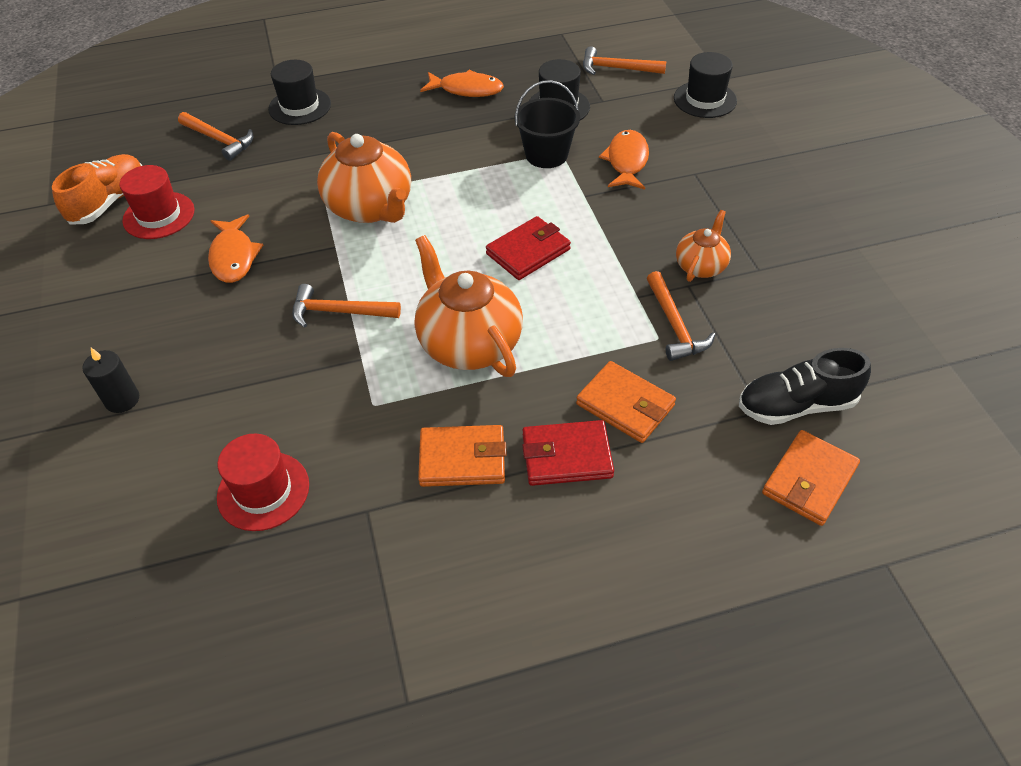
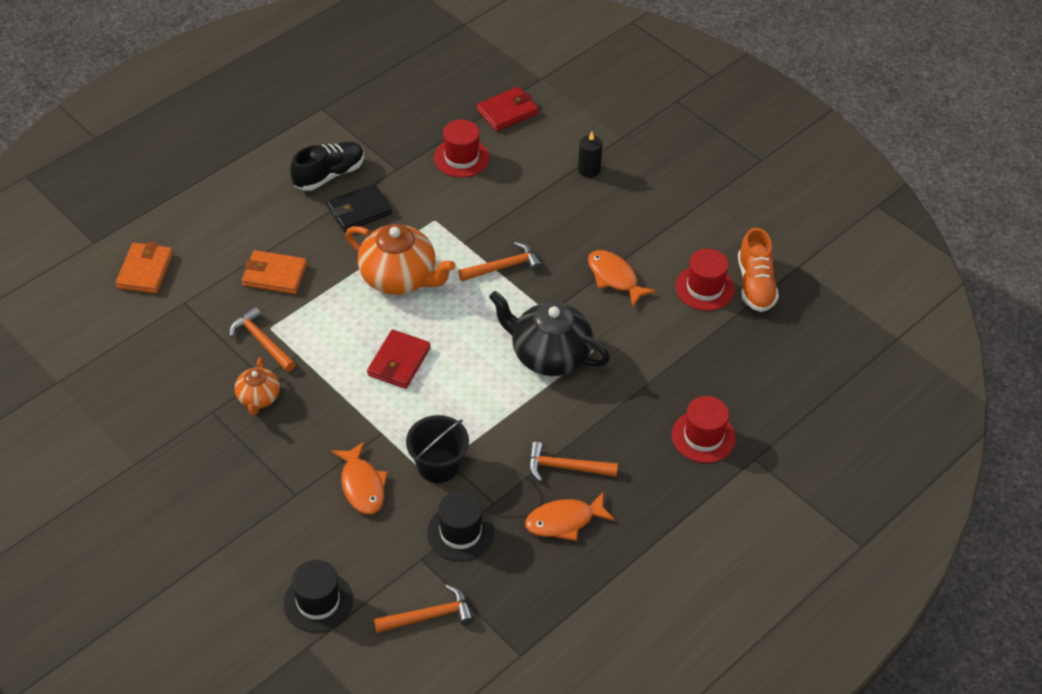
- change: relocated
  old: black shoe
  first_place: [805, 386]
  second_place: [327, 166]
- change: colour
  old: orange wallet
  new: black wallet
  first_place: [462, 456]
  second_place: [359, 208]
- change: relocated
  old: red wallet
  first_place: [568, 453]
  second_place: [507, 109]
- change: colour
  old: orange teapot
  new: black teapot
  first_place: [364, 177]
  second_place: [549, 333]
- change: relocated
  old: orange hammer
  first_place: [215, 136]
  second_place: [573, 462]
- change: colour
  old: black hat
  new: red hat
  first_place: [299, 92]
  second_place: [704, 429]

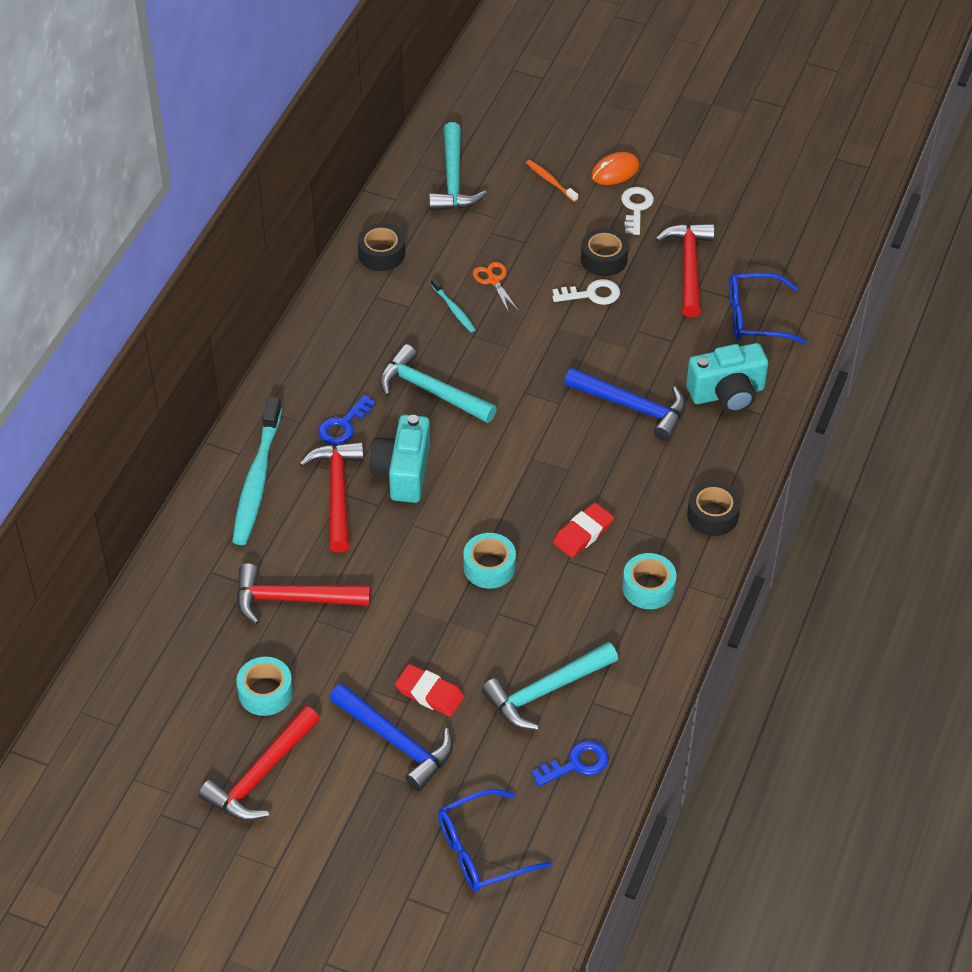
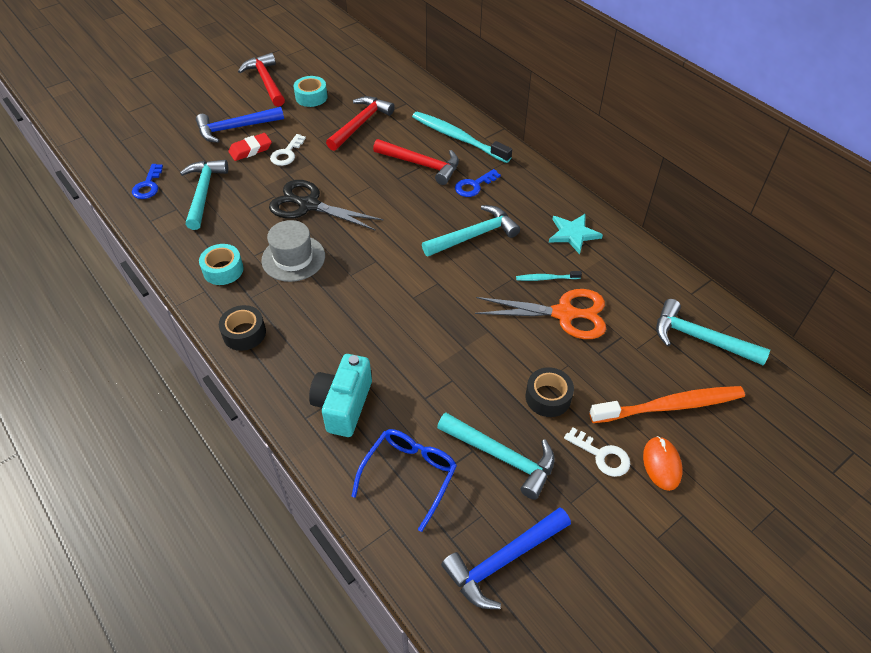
- change: exchanged
  old: red eraser
  new: grey hat
  first_place: [583, 530]
  second_place: [293, 251]
- change: exchanged
  old: turquoise tape
  new: black scissors
  first_place: [489, 561]
  second_place: [326, 205]
- change: relocated
  old: white key
  first_place: [586, 292]
  second_place: [288, 150]
- change: colour
  old: red hammer
  new: turquoise hammer
  first_place: [685, 270]
  second_place: [496, 456]
- change: relocated
  old: blue hammer
  first_place: [625, 404]
  second_place: [506, 558]
- change: spun
  old: blue key
  first_place: [347, 420]
  second_place: [478, 183]
  degrees: -105
- change: size
  old: orange scissors
  first_place: [496, 287]
  second_place: [540, 314]
  factor: 2.08
- change: appeared
  new: turquoise star
  second_place: [576, 234]
- change: size
  old: orange toothbrush
  first_place: [552, 181]
  second_place: [667, 404]
  factor: 2.15
- change: missing
  old: black tape
  first_place: [381, 247]
- change: missing
  old: turquoise camera
  first_place: [399, 459]
- change: missing
  old: blue glasses
  first_place: [495, 840]

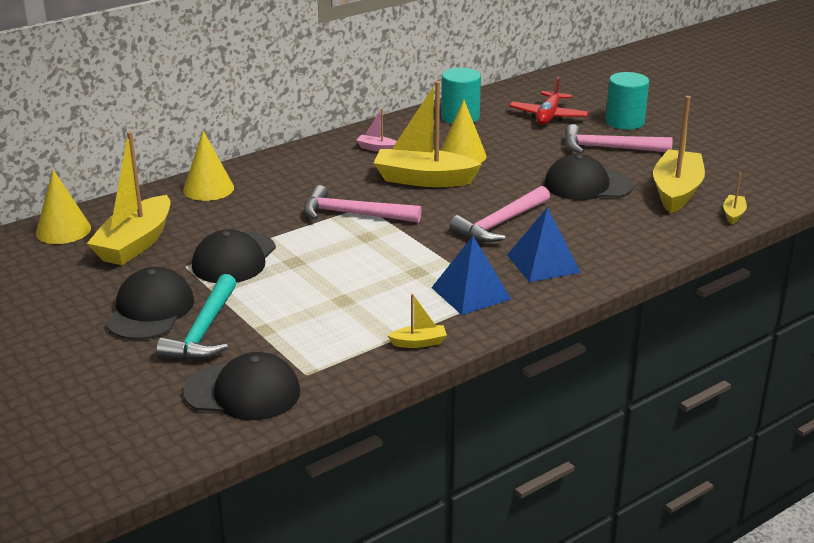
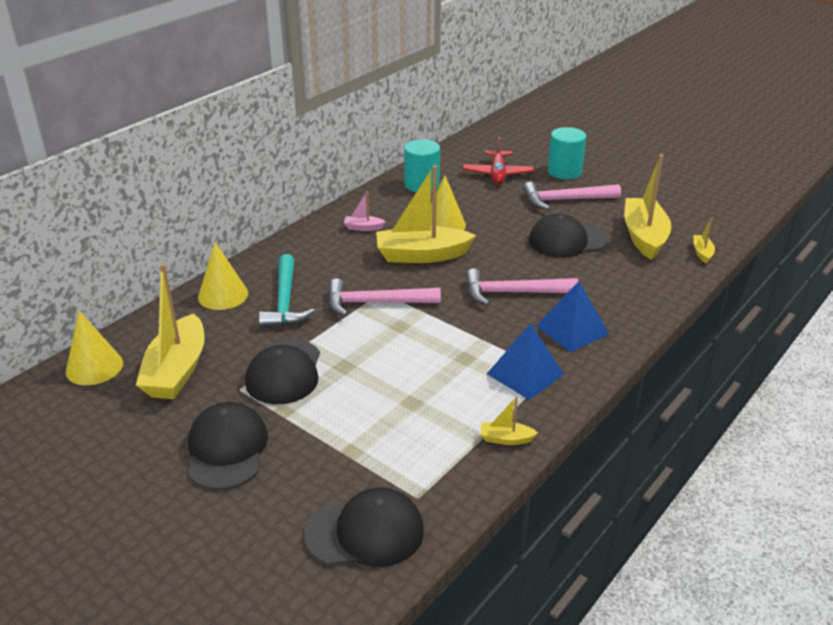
- change: relocated
  old: turquoise hammer
  first_place: [196, 317]
  second_place: [287, 291]
- change: spun
  old: pink hammer
  first_place: [499, 214]
  second_place: [522, 286]
  degrees: 60
- change: spun
  old: yellow boat
  first_place: [417, 321]
  second_place: [509, 420]
  degrees: -150

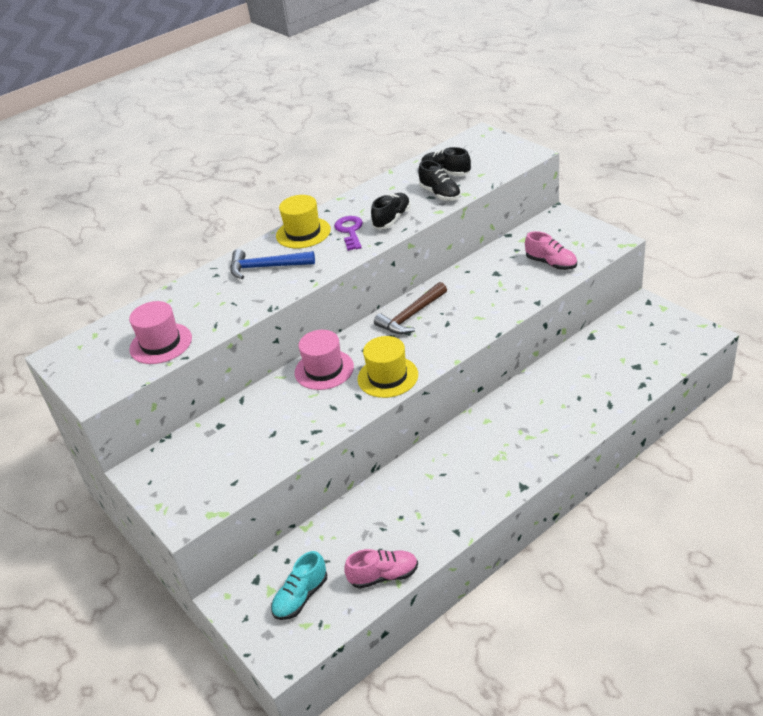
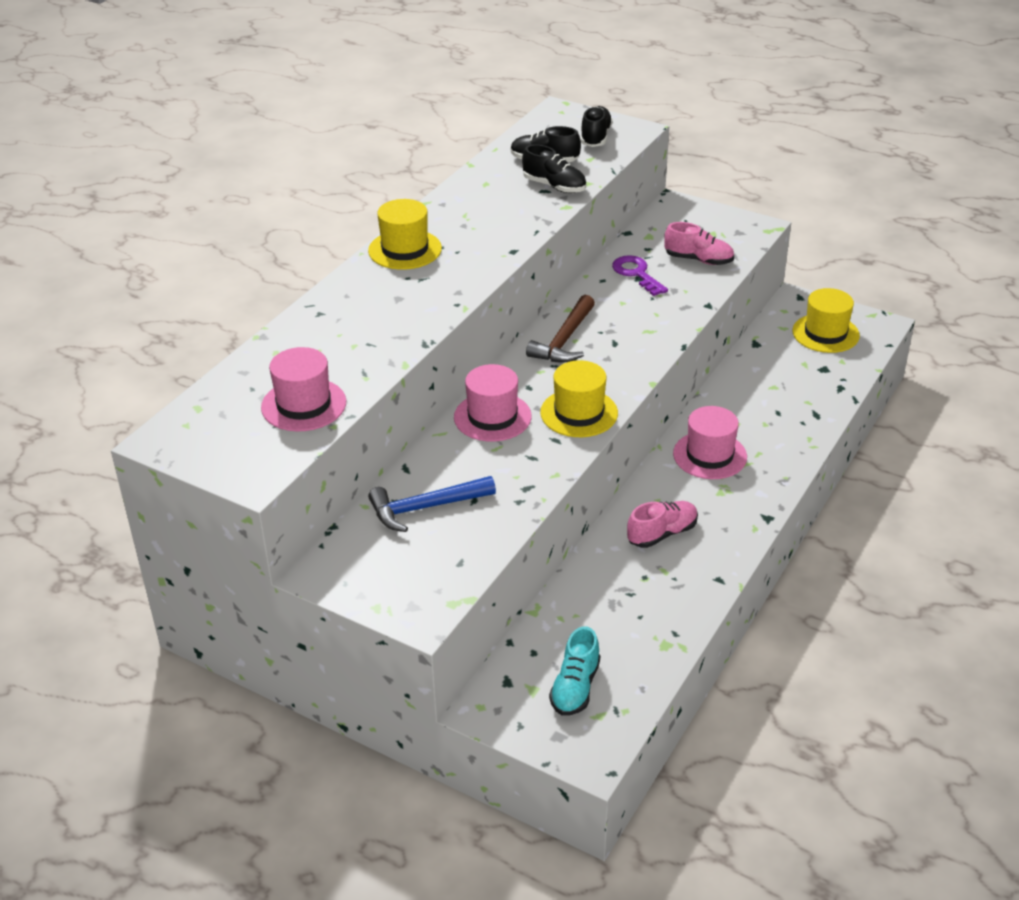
- change: relocated
  old: blue hammer
  first_place: [272, 264]
  second_place: [432, 504]
- change: relocated
  old: black shoe
  first_place: [391, 211]
  second_place: [597, 126]
- change: relocated
  old: purple key
  first_place: [348, 233]
  second_place: [640, 275]
- change: relocated
  old: pink shoe
  first_place: [381, 569]
  second_place: [662, 524]
- change: appeared
  new: pink hat
  second_place: [710, 442]
- change: appeared
  new: yellow hat
  second_place: [826, 320]

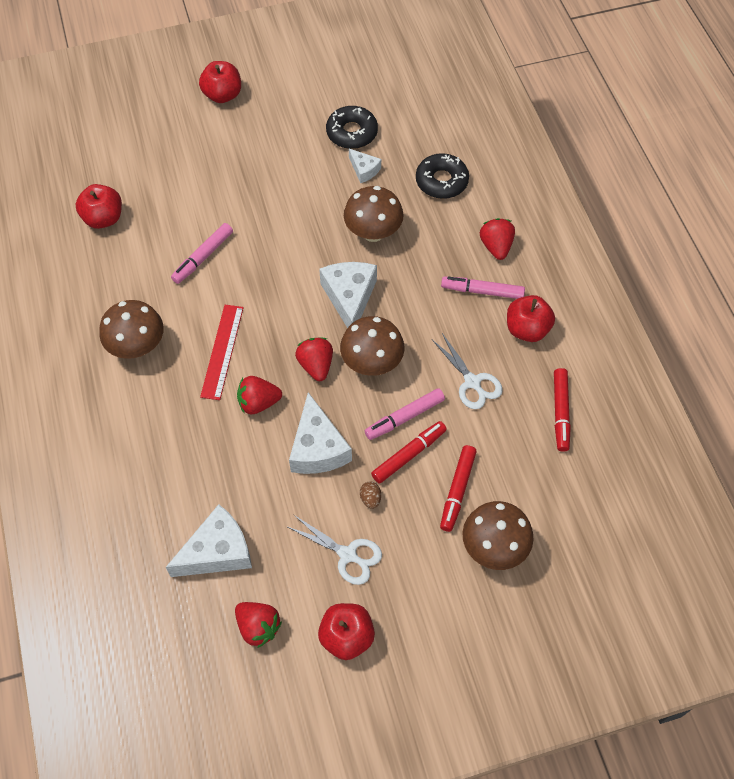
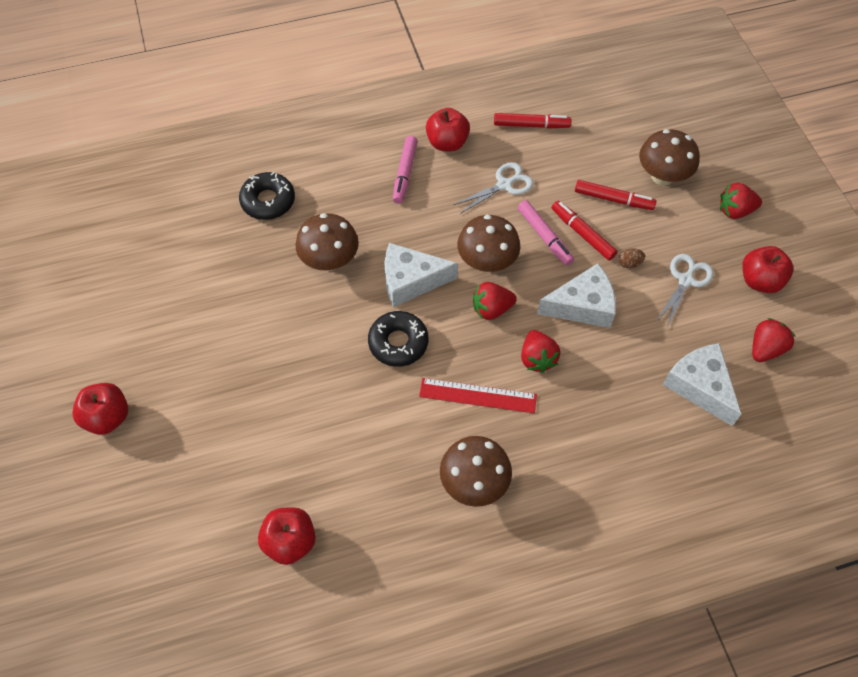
- change: relocated
  old: black donut
  first_place: [352, 127]
  second_place: [398, 339]
- change: relocated
  old: red strawberry
  first_place: [497, 239]
  second_place: [741, 201]
- change: missing
  old: pink marker
  first_place: [202, 253]
- change: missing
  old: white cheese
  first_place: [365, 166]

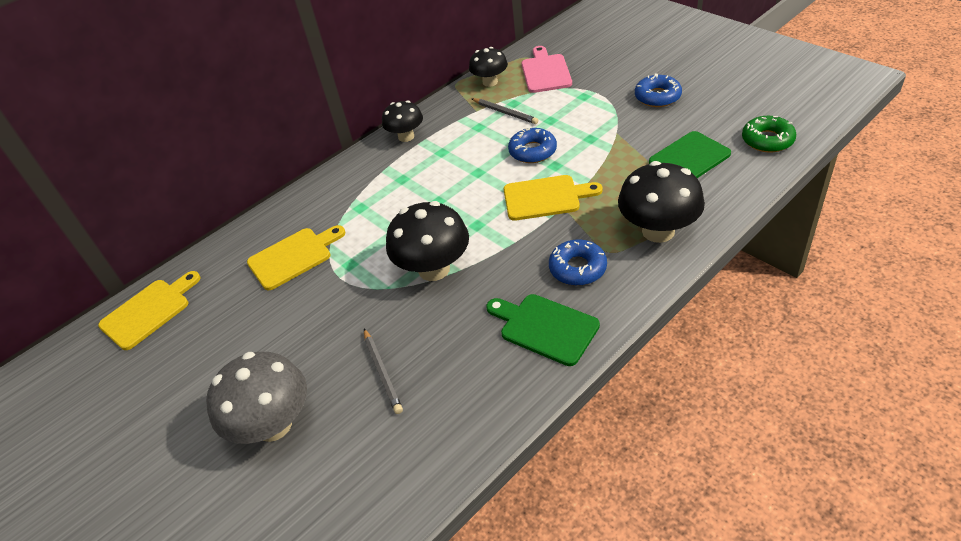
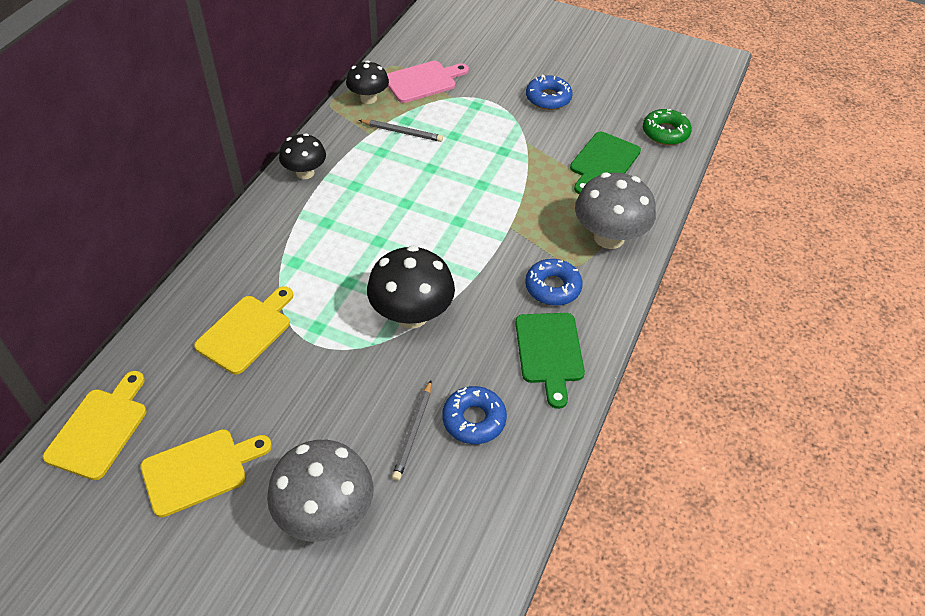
- change: relocated
  old: yellow cutting board
  first_place: [553, 198]
  second_place: [206, 473]
- change: spun
  old: pink cutting board
  first_place: [546, 69]
  second_place: [428, 82]
  degrees: 90
- change: spun
  old: grey pencil
  first_place: [383, 371]
  second_place: [411, 430]
  degrees: 60
- change: relocated
  old: blue donut
  first_place: [532, 144]
  second_place: [474, 415]
- change: spun
  old: green cutting board
  first_place: [543, 330]
  second_place: [550, 361]
  degrees: -105
- change: colour
  old: black mushroom
  new: grey mushroom
  first_place: [661, 202]
  second_place: [615, 210]

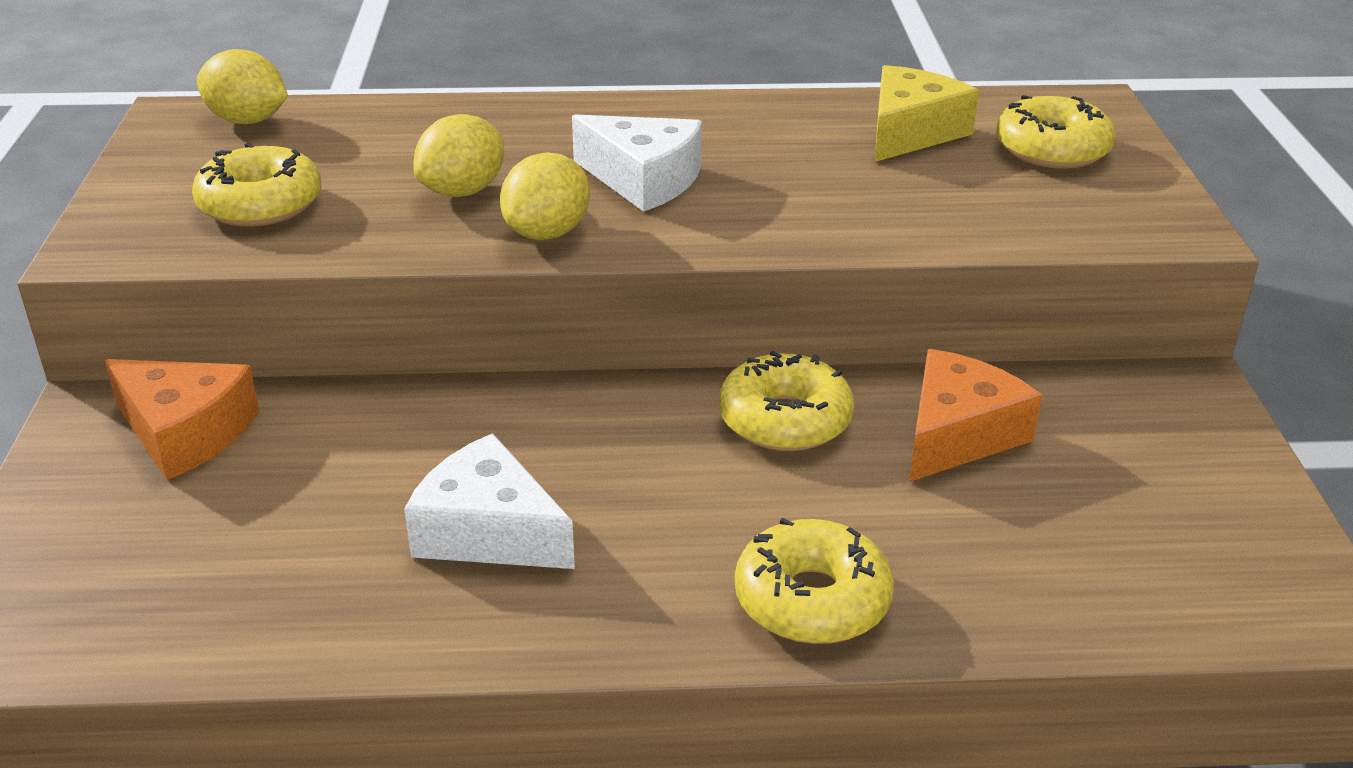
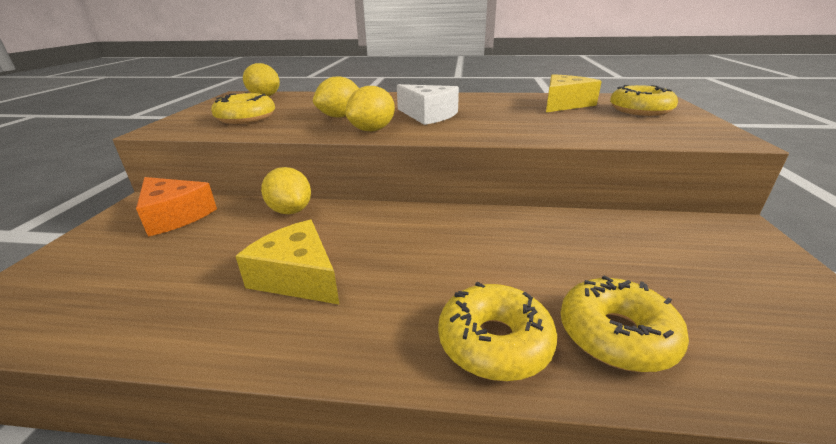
- change: colour
  old: white cheese
  new: yellow cheese
  first_place: [489, 501]
  second_place: [287, 262]
- change: appeared
  new: yellow lemon
  second_place: [286, 190]
- change: relocated
  old: yellow donut
  first_place: [786, 401]
  second_place: [624, 323]
- change: missing
  old: orange cheese
  first_place: [975, 415]

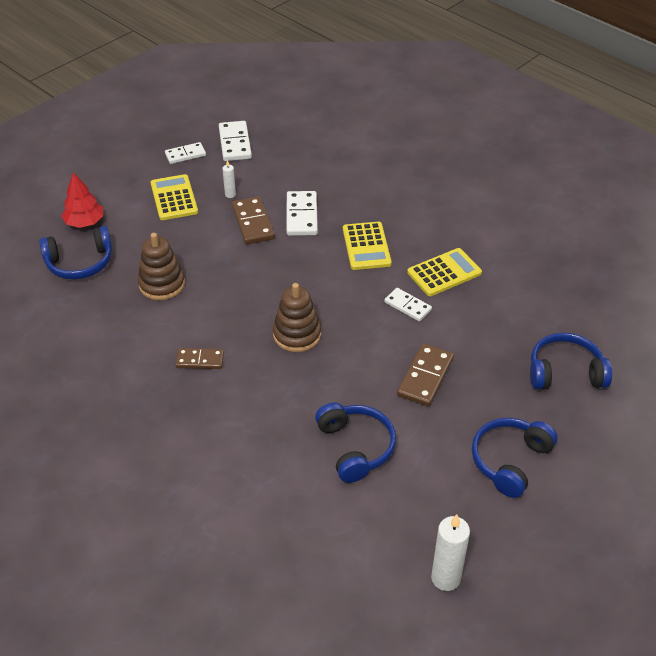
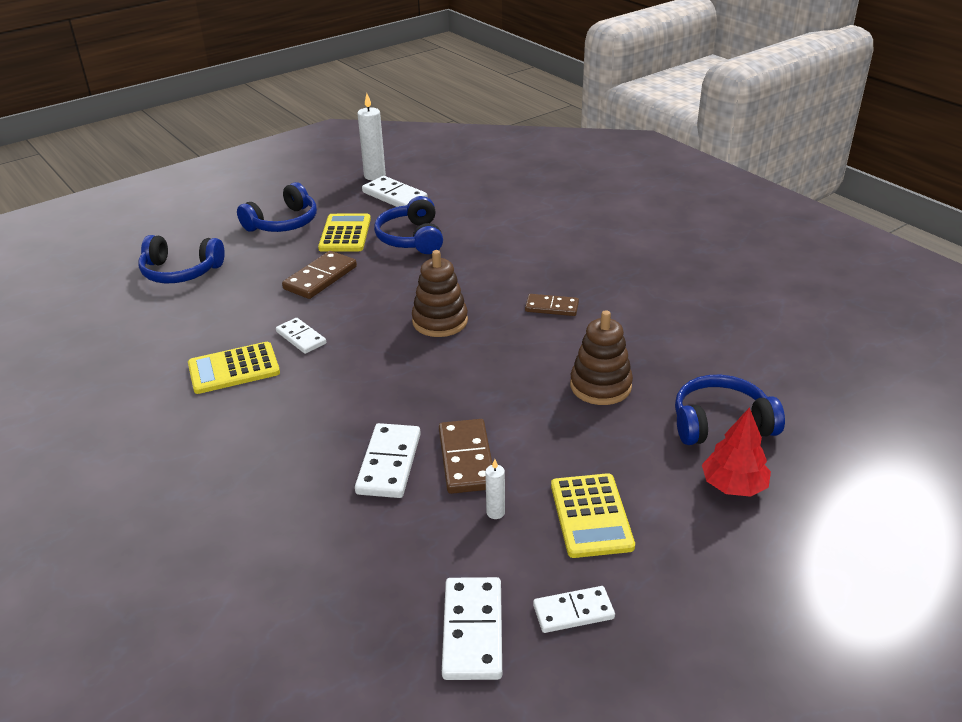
- change: relocated
  old: yellow calculator
  first_place: [367, 246]
  second_place: [344, 232]
- change: appeared
  new: white domino
  second_place: [395, 191]

